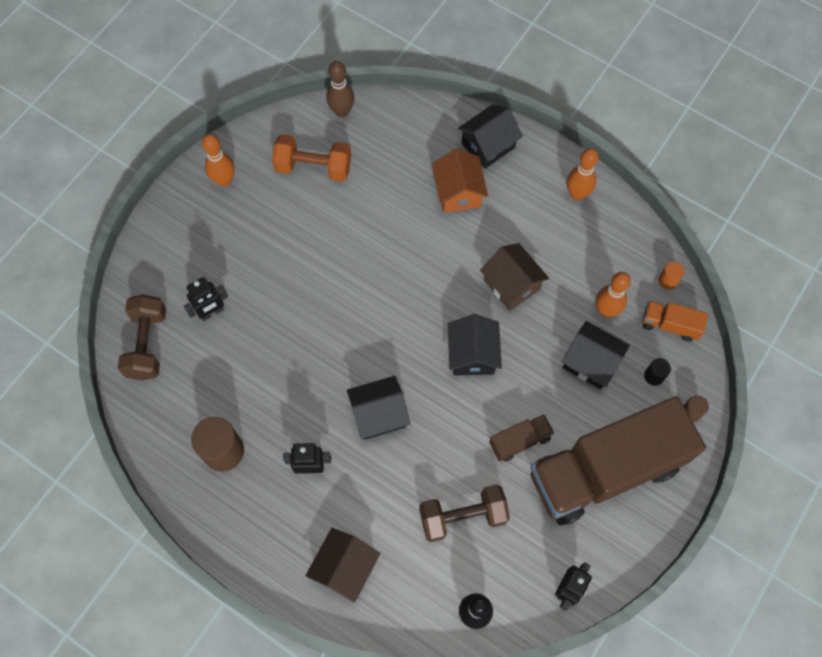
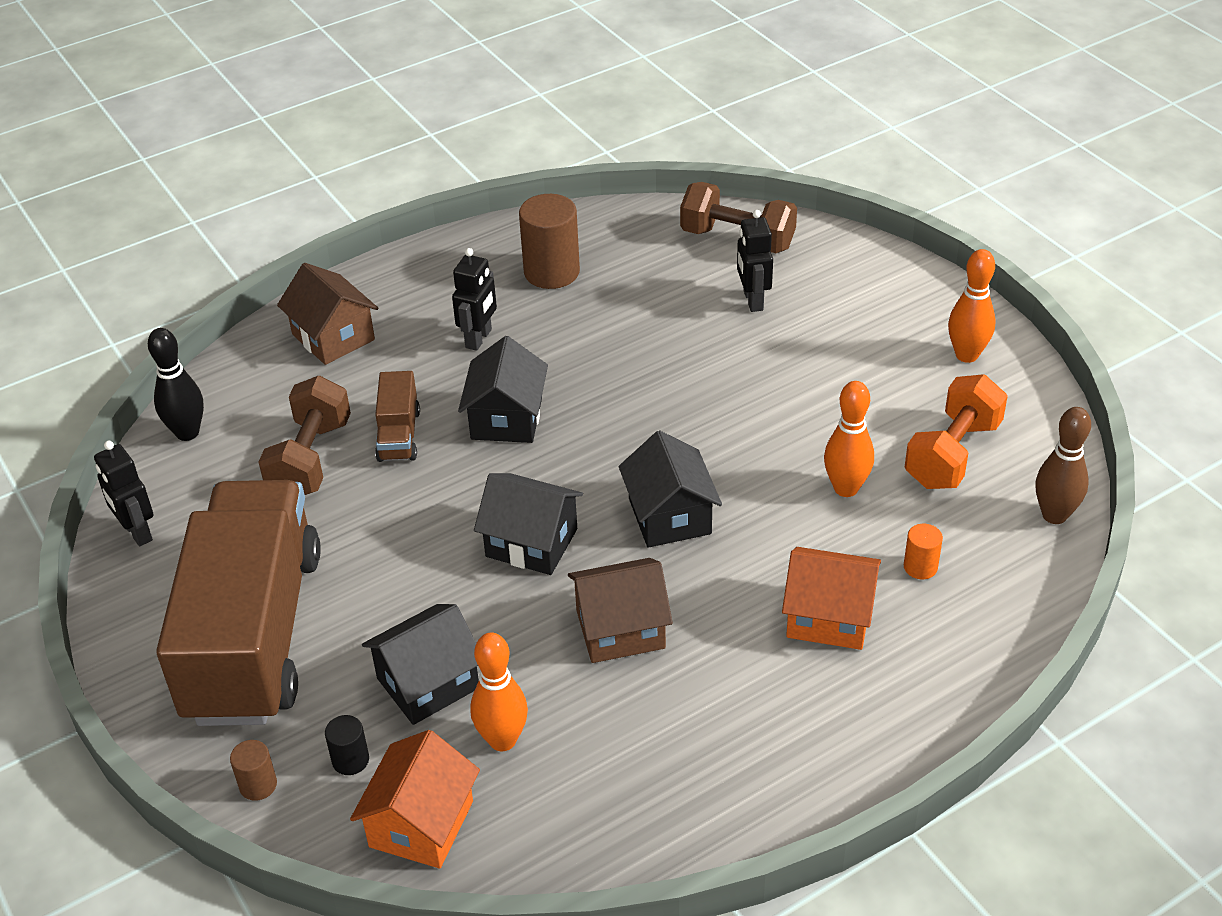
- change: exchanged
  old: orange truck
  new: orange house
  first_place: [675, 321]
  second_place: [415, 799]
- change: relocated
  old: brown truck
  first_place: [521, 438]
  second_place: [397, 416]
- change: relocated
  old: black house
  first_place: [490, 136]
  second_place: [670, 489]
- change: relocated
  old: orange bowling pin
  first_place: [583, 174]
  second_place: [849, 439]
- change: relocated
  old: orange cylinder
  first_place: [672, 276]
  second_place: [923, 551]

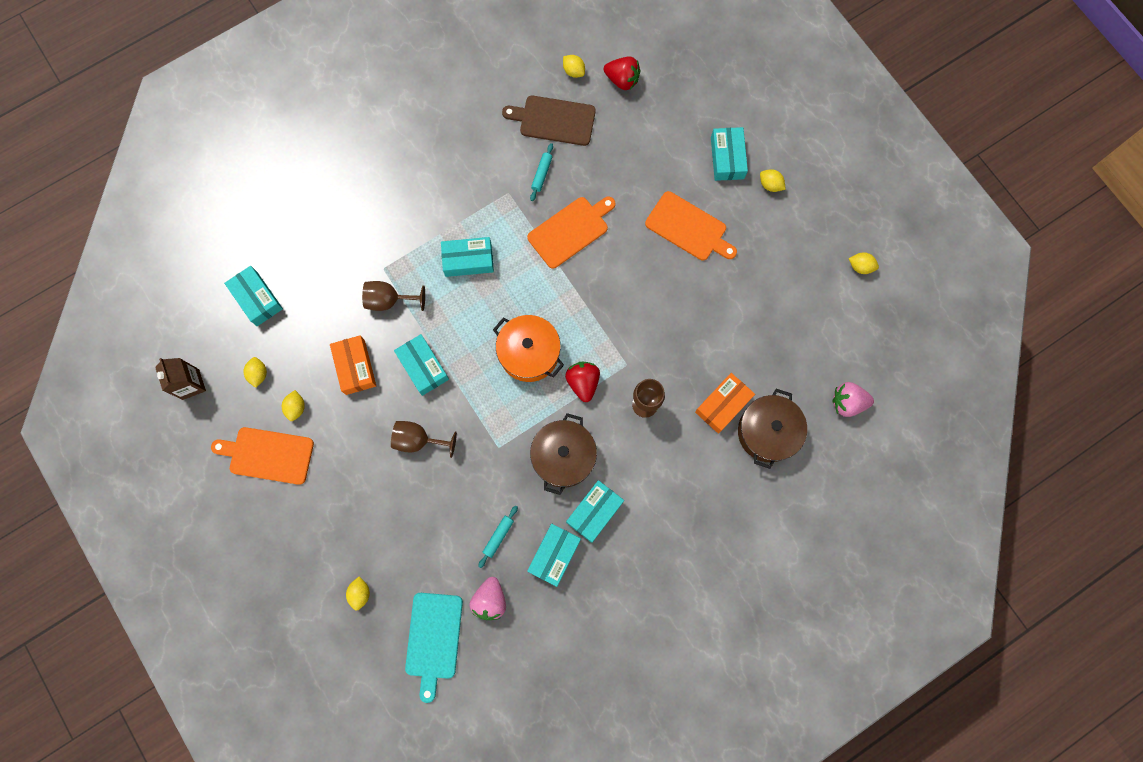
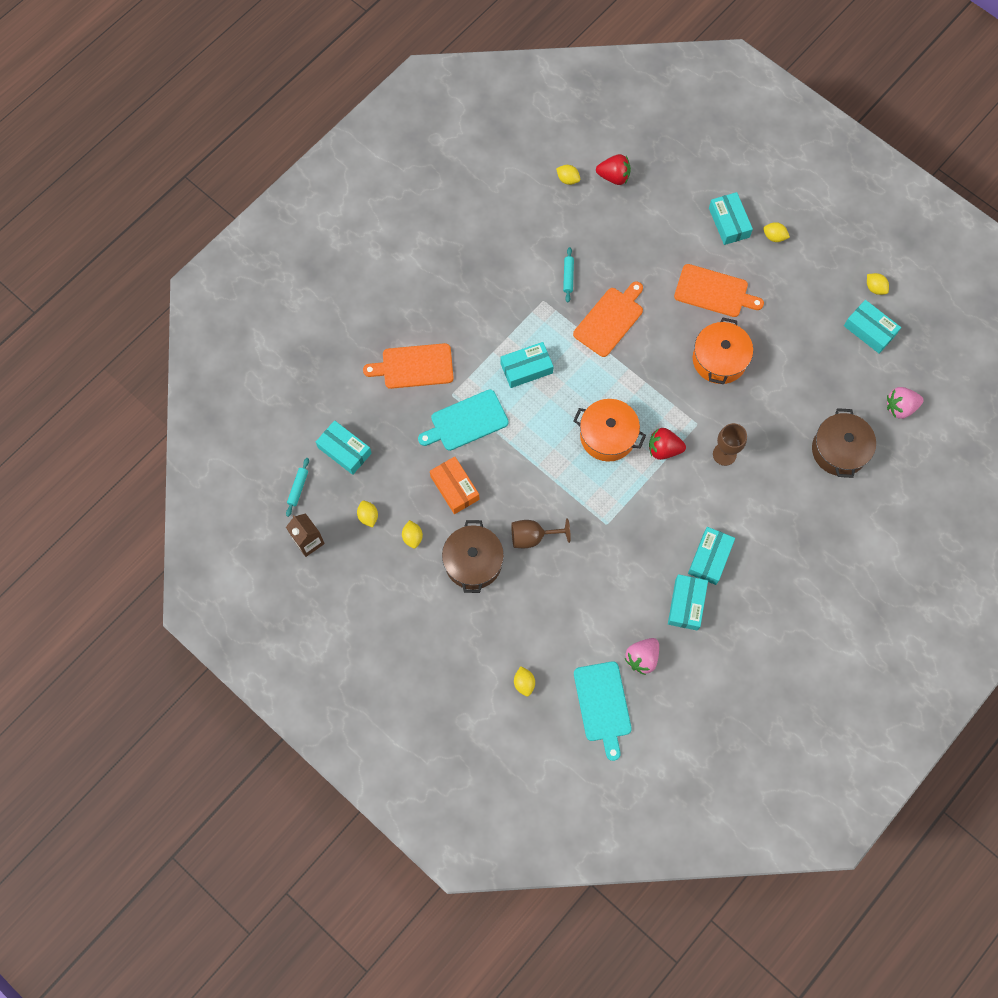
- change: relocated
  old: turquoise rolling pin
  first_place: [498, 537]
  second_place: [297, 487]
- change: relocated
  old: orange cutting board
  first_place: [262, 456]
  second_place: [408, 366]
- change: exchanged
  old: brown goblet
  new: turquoise cutting board
  first_place: [393, 296]
  second_place: [463, 420]
- change: relocated
  old: brown pot
  first_place: [563, 454]
  second_place: [473, 556]
- change: spun
  old: pink strawberry
  first_place: [487, 598]
  second_place: [642, 656]
  degrees: 45
- change: spun
  old: red strawberry
  first_place: [582, 381]
  second_place: [667, 444]
  degrees: -60
- change: appeared
  new: orange pot
  second_place: [723, 351]
- change: relocated
  old: turquoise box
  first_place: [421, 365]
  second_place: [872, 326]
- change: spun
  old: yellow lemon
  first_place: [864, 263]
  second_place: [878, 284]
  degrees: 45
- change: missing
  old: brown cutting board
  first_place: [549, 121]
- change: missing
  old: orange box
  first_place: [725, 403]

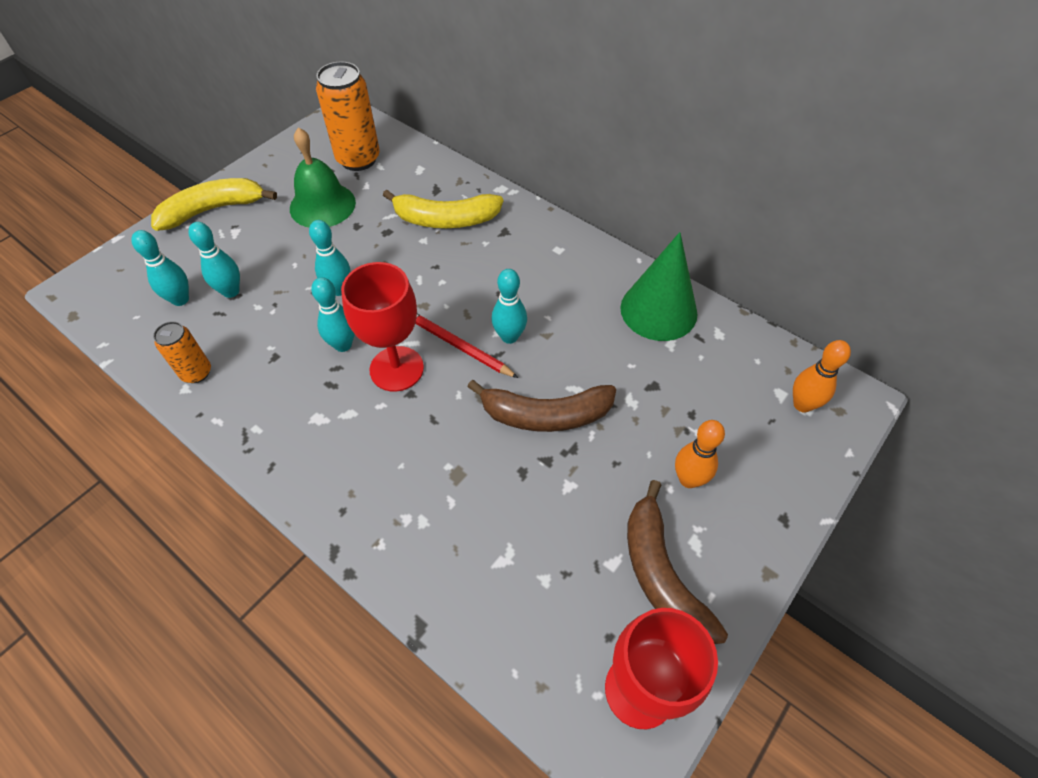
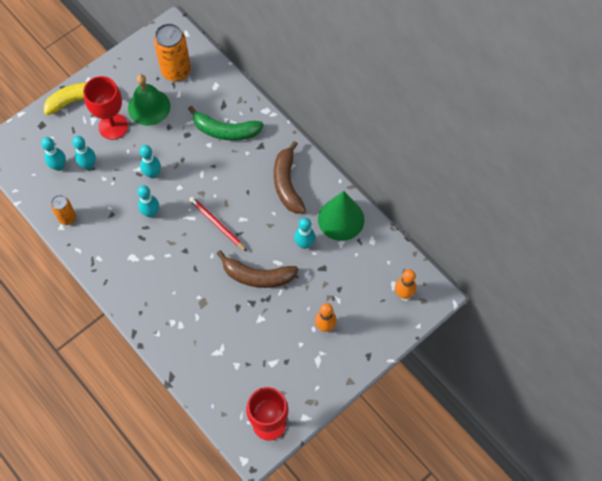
- change: relocated
  old: red goblet
  first_place: [382, 327]
  second_place: [105, 108]
- change: colour
  old: yellow banana
  new: green banana
  first_place: [443, 209]
  second_place: [226, 123]
- change: relocated
  old: brown banana
  first_place: [677, 562]
  second_place: [290, 177]
- change: relocated
  old: turquoise bowling pin
  first_place: [509, 306]
  second_place: [304, 233]

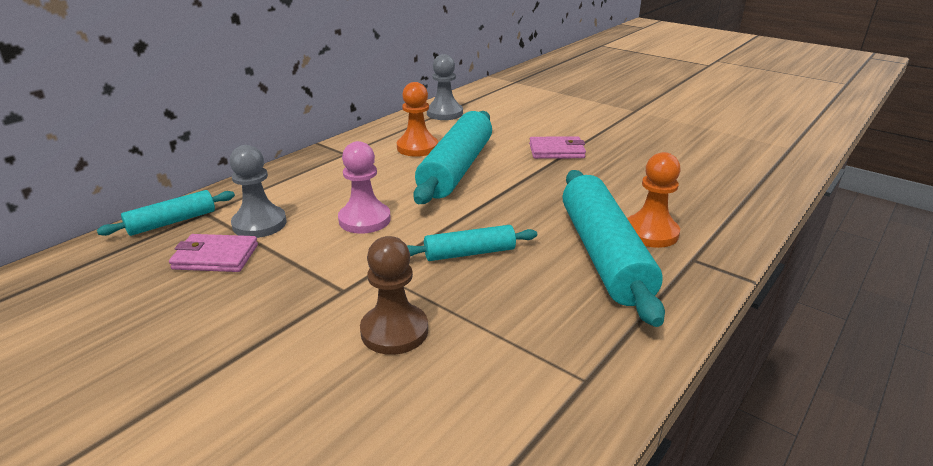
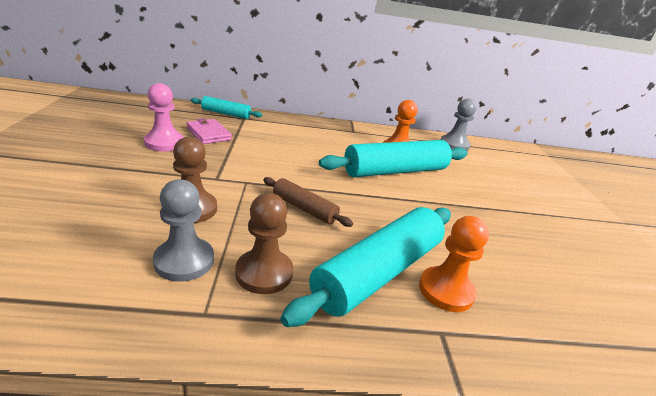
- change: relocated
  old: pink pawn
  first_place: [364, 187]
  second_place: [164, 117]
- change: relocated
  old: grey pawn
  first_place: [258, 191]
  second_place: [183, 230]
- change: appeared
  new: brown pawn
  second_place: [264, 243]
- change: colour
  old: turquoise rolling pin
  new: brown rolling pin
  first_place: [472, 243]
  second_place: [308, 202]
- change: missing
  old: pink wallet
  first_place: [557, 147]

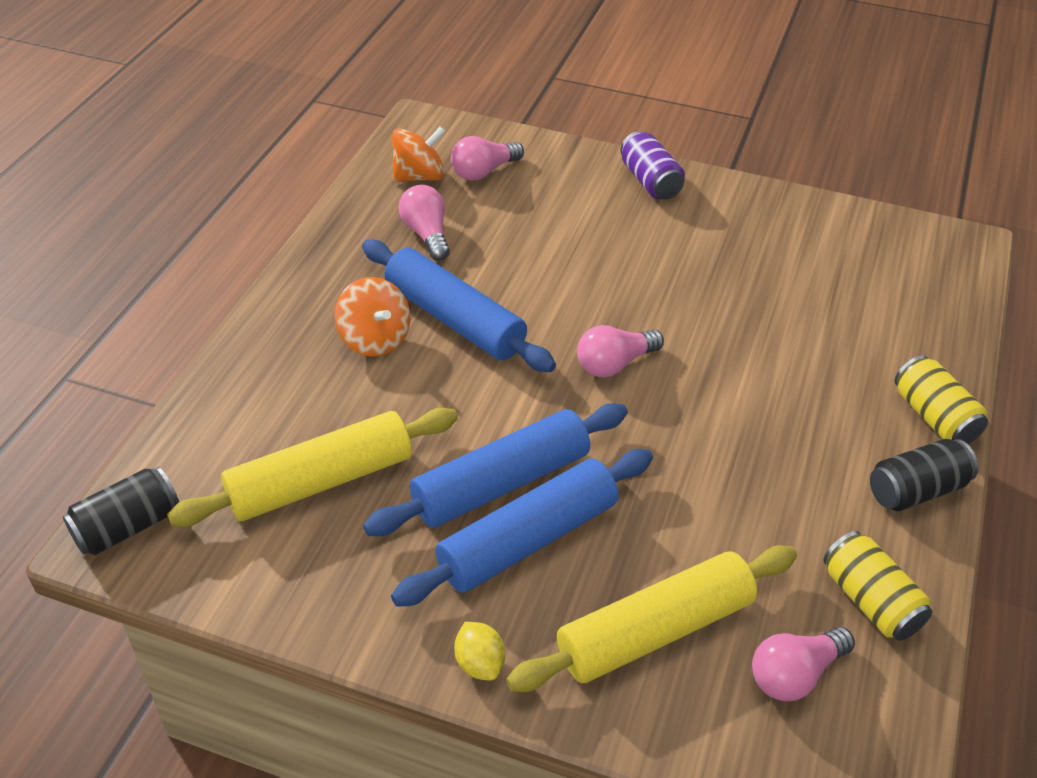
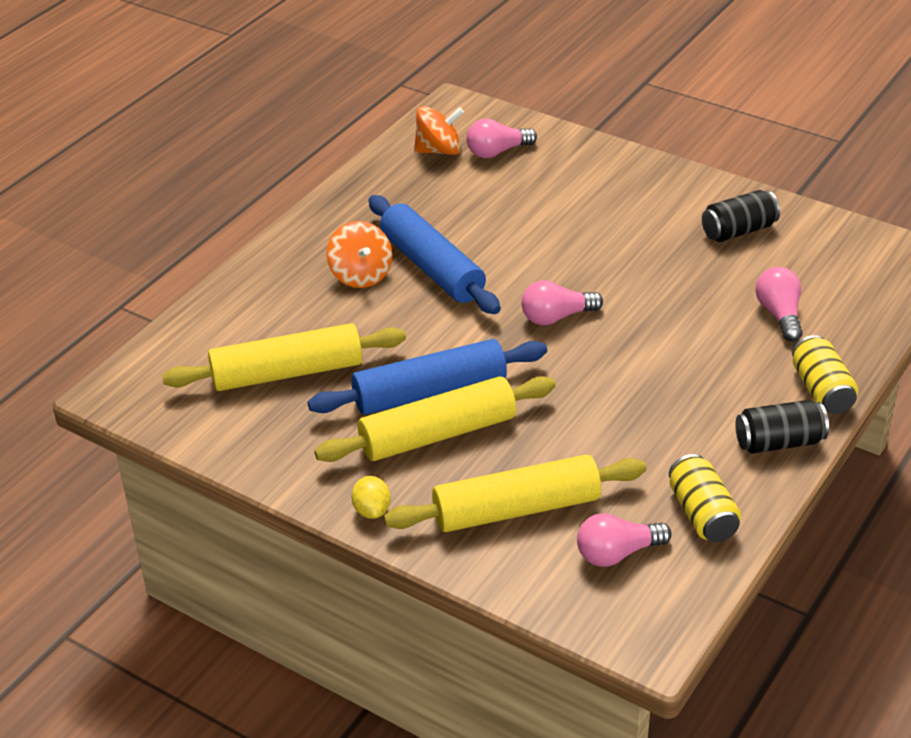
- change: colour
  old: blue rolling pin
  new: yellow rolling pin
  first_place: [522, 528]
  second_place: [435, 419]
- change: relocated
  old: black can
  first_place: [121, 511]
  second_place: [741, 216]
- change: relocated
  old: pink light bulb
  first_place: [424, 223]
  second_place: [779, 304]
- change: missing
  old: purple can
  first_place: [652, 165]

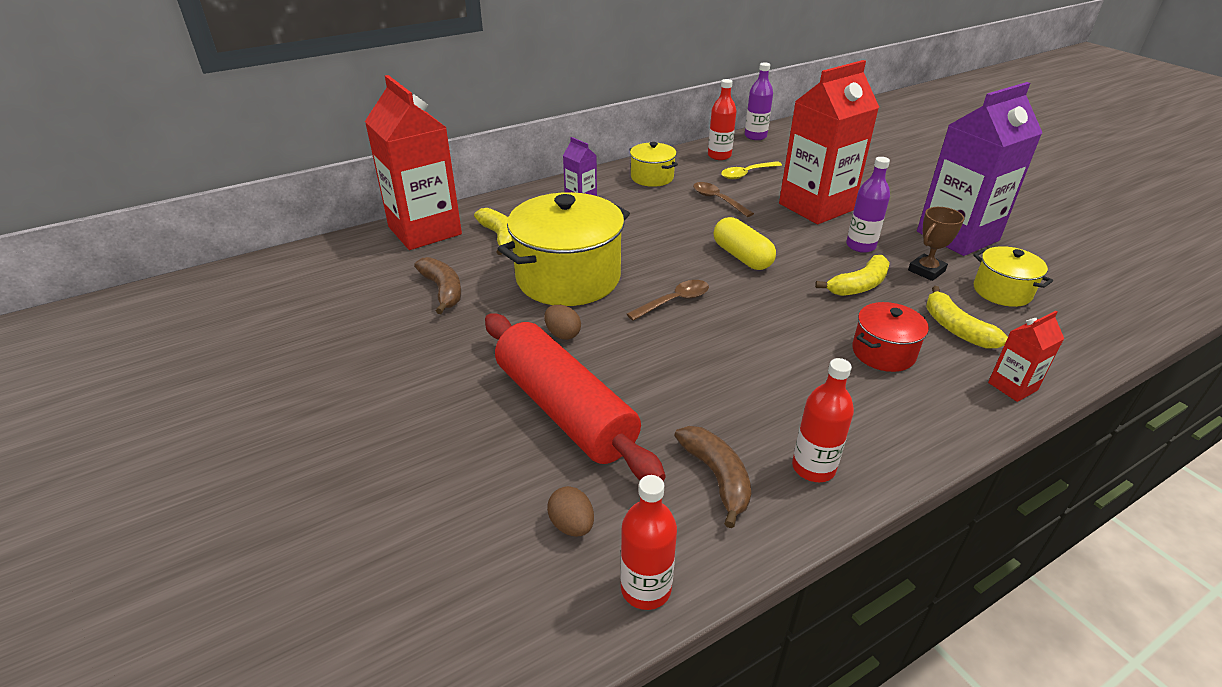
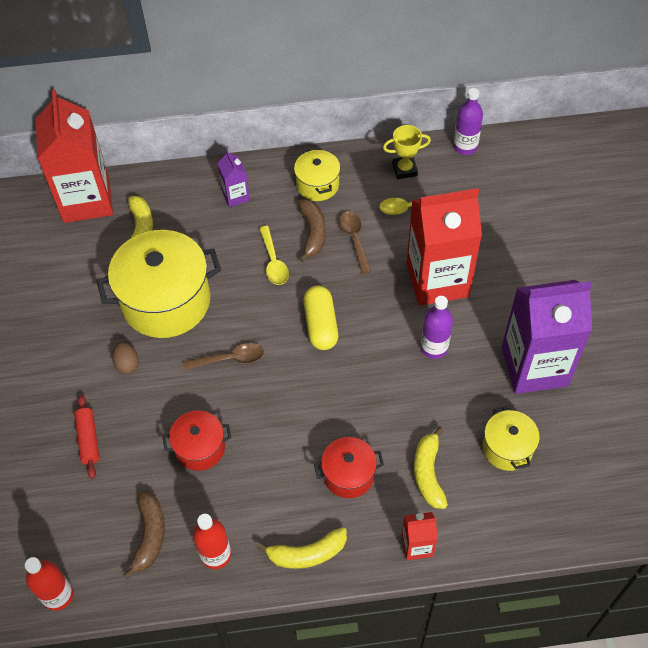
- change: size
  old: red rolling pin
  first_place: [575, 397]
  second_place: [87, 437]
  factor: 0.43
- change: appeared
  new: red pot
  second_place: [197, 441]
- change: relocated
  old: yellow banana
  first_place: [852, 275]
  second_place: [302, 548]
- change: appeared
  new: yellow spoon
  second_place: [274, 255]
- change: relocated
  old: brown banana
  first_place: [437, 285]
  second_place: [312, 230]
- change: exchanged
  old: red bottle
  new: yellow trophy
  first_place: [722, 119]
  second_place: [407, 152]
- change: missing
  old: brown egg
  first_place: [570, 511]
- change: missing
  old: brown trophy
  first_place: [936, 244]

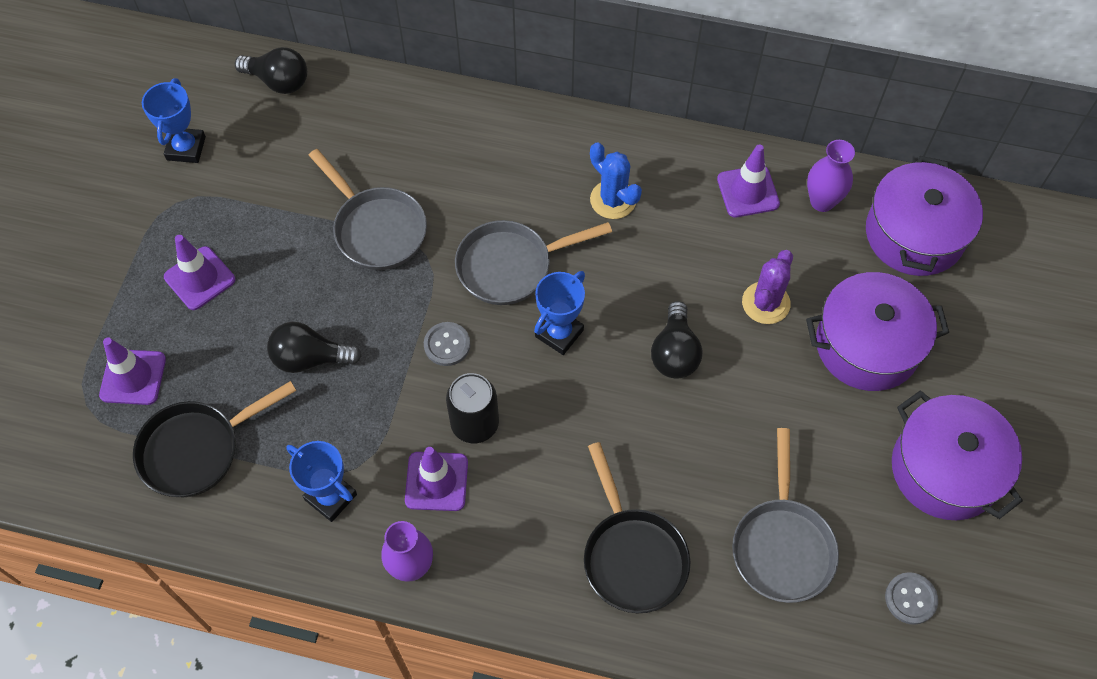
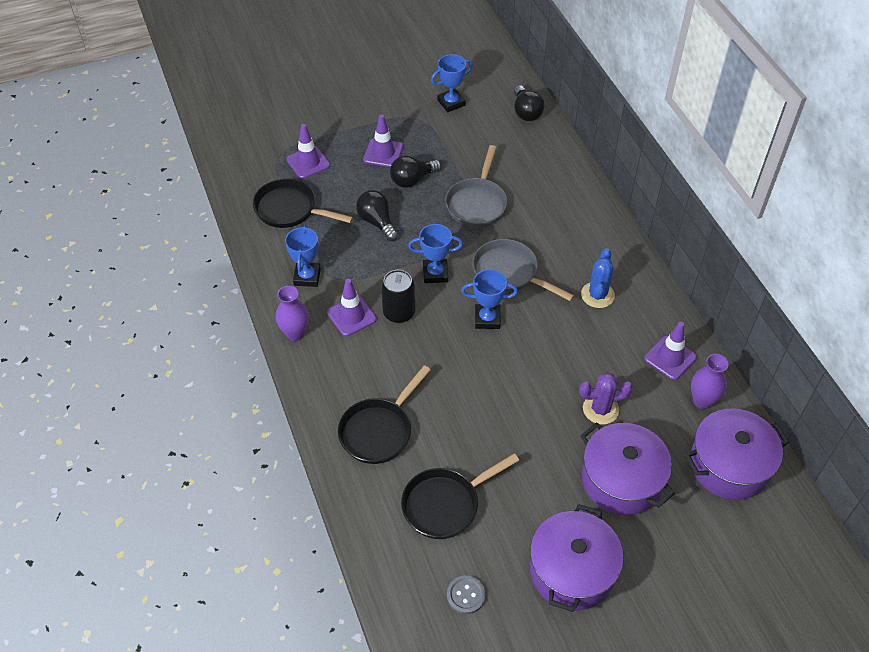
- change: relocated
  old: black light bulb
  first_place: [676, 339]
  second_place: [416, 172]
- change: colour
  old: grey pan
  new: black pan
  first_place: [785, 515]
  second_place: [460, 496]
- change: exchanged
  old: grey button
  new: blue trophy
  first_place: [447, 344]
  second_place: [435, 253]

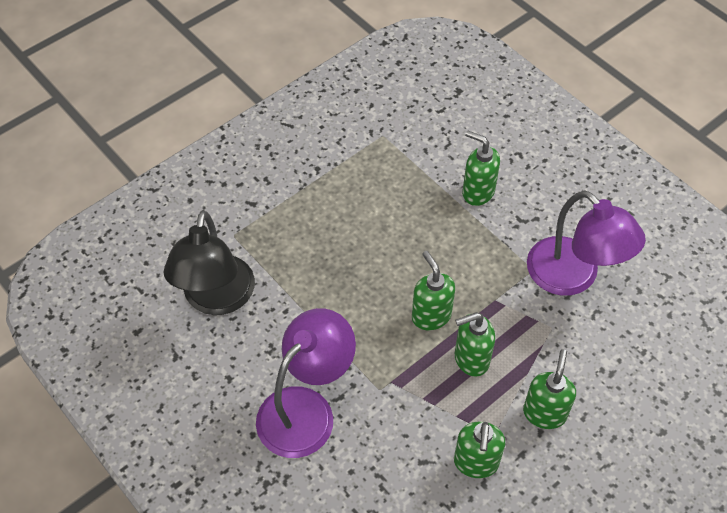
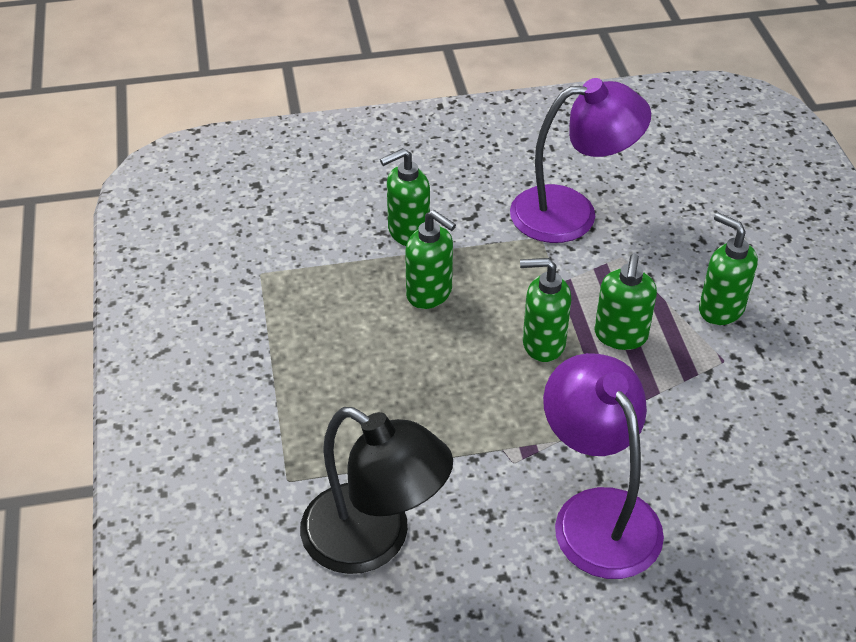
- change: relocated
  old: green soap dispenser
  first_place: [479, 450]
  second_place: [430, 259]

